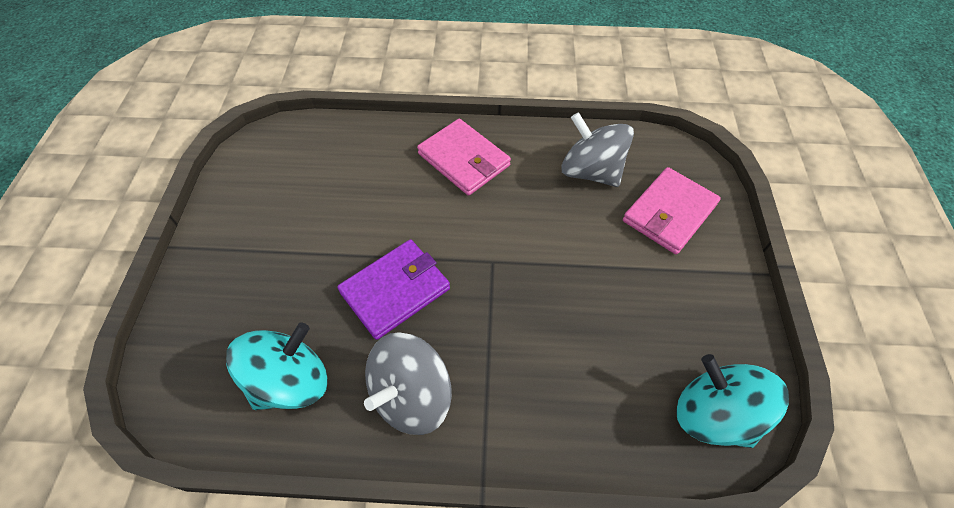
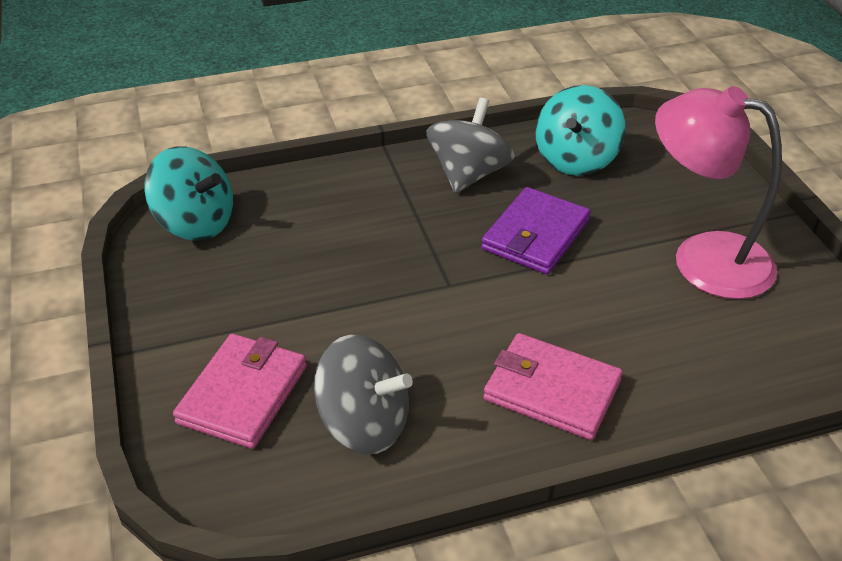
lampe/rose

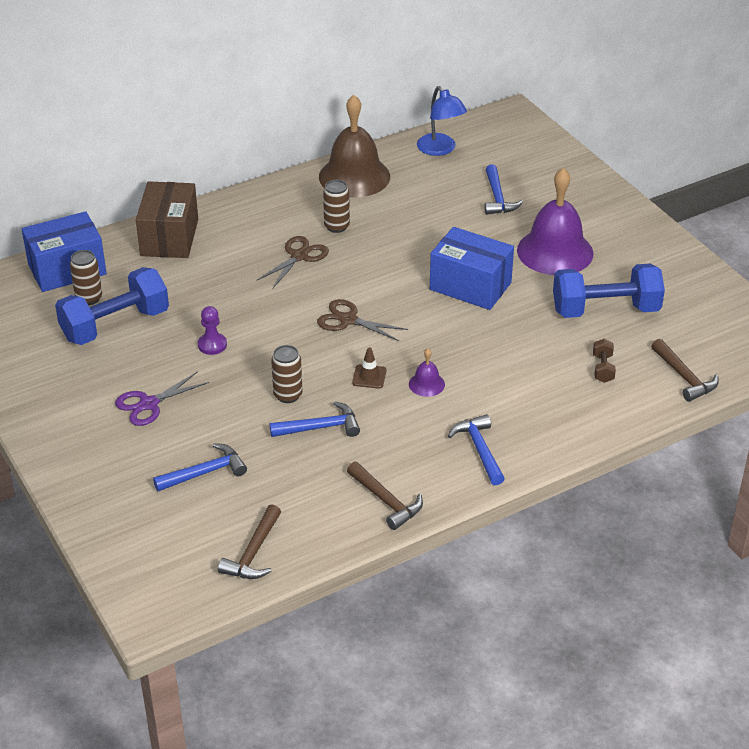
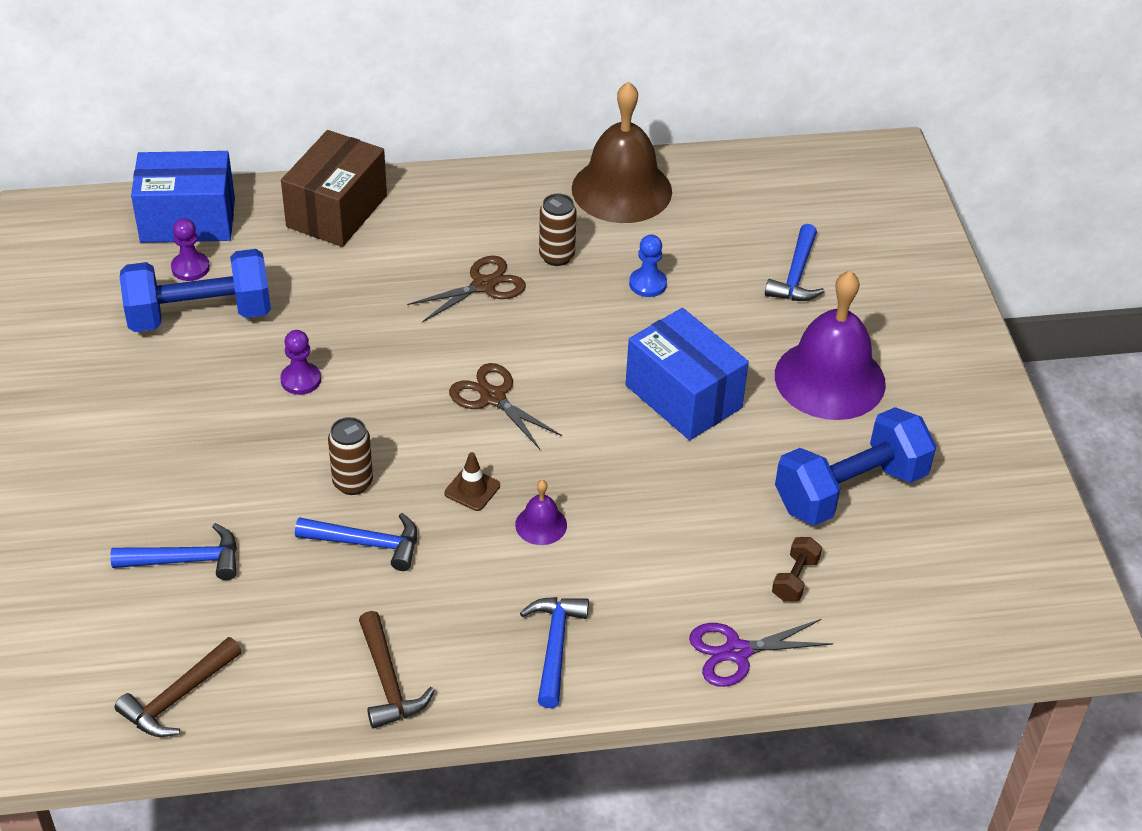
pion/violet (no. 1 from left)
ciseaux/violet
lampe/bleu
haltère/bleu (no. 2 from left)
marteau/marron (no. 3 from left in the first image)
pion/bleu

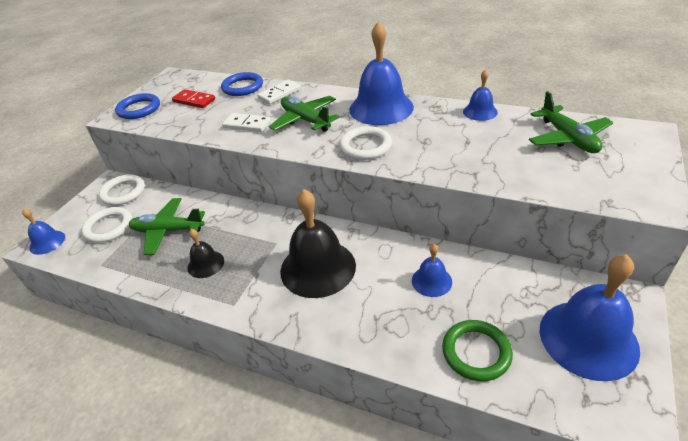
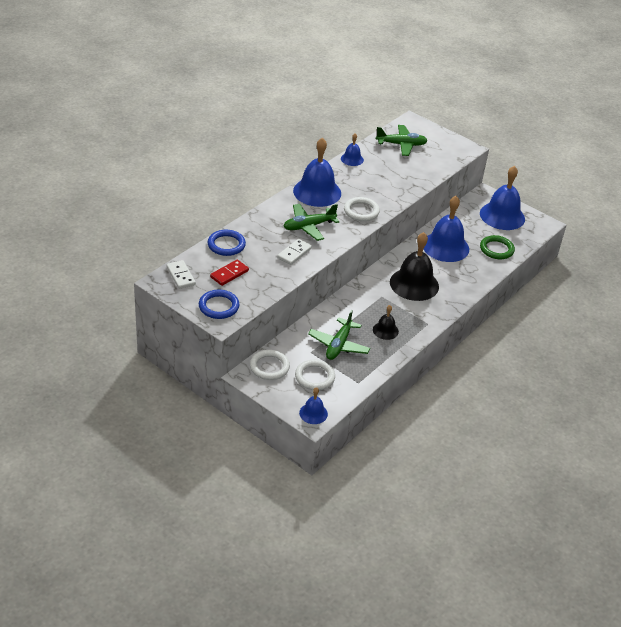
domino/blanc (no. 1 from left)
cloche/bleu (no. 4 from left)

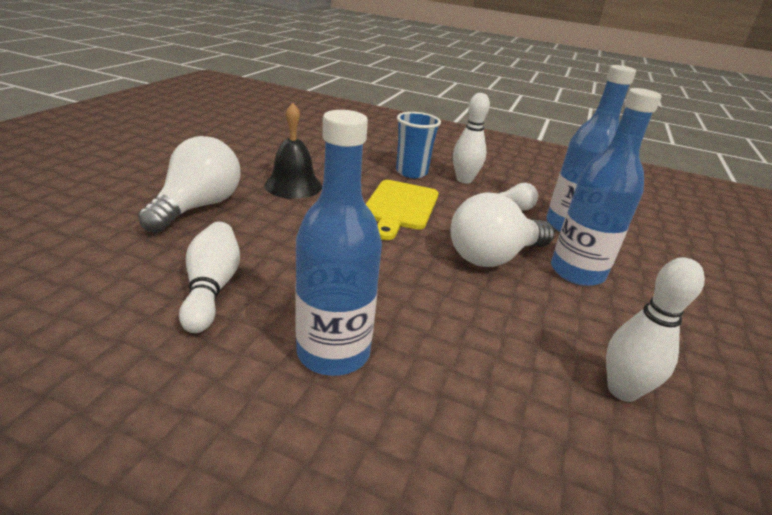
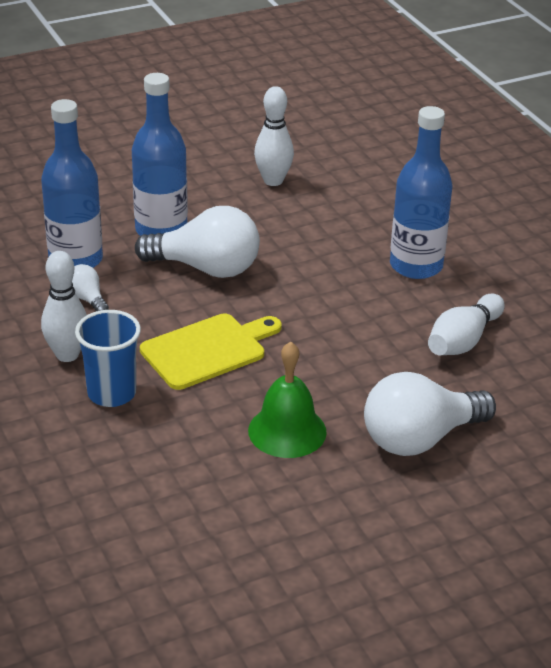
cloche/vert

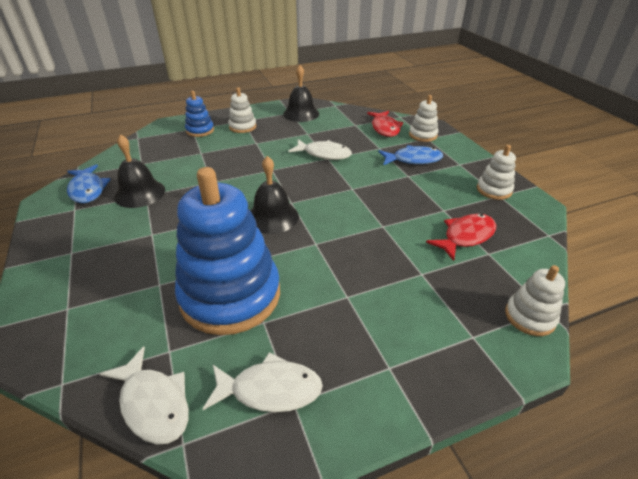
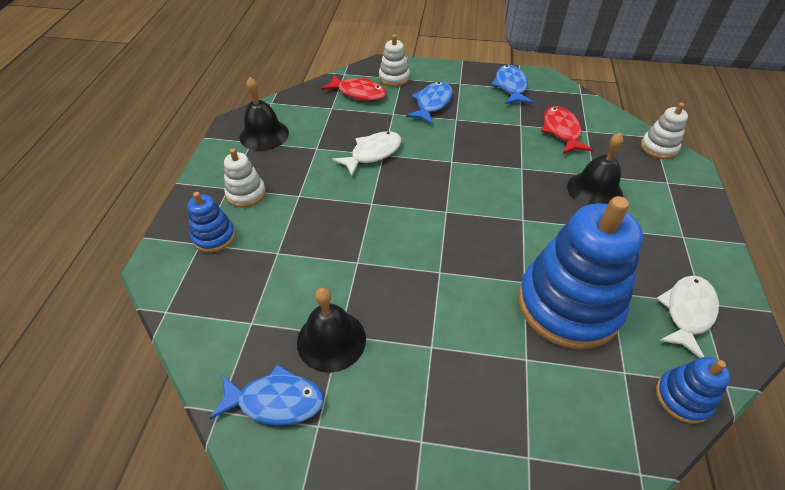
jouet à empiler/bleu (no. 3 from left)
cloche/noir (no. 3 from left)
poisson/bleu (no. 3 from left)

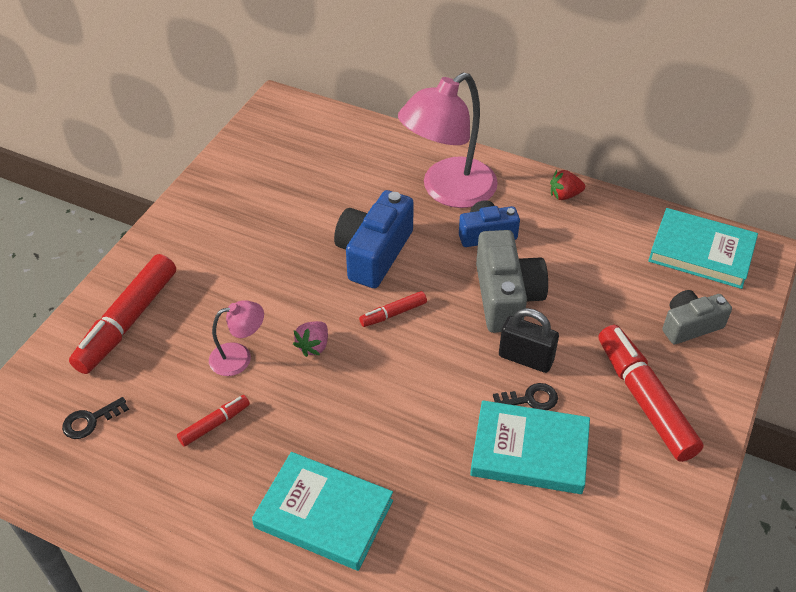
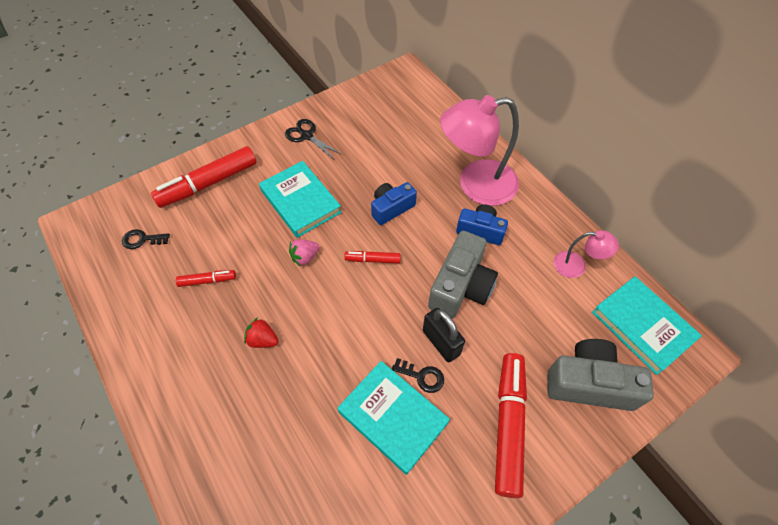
lampe/rose (no. 2 from left)
livre/turquoise (no. 1 from left)
appareil photo/bleu (no. 1 from left)
fraise/rouge
appareil photo/gris (no. 2 from left)
ciseaux/noir

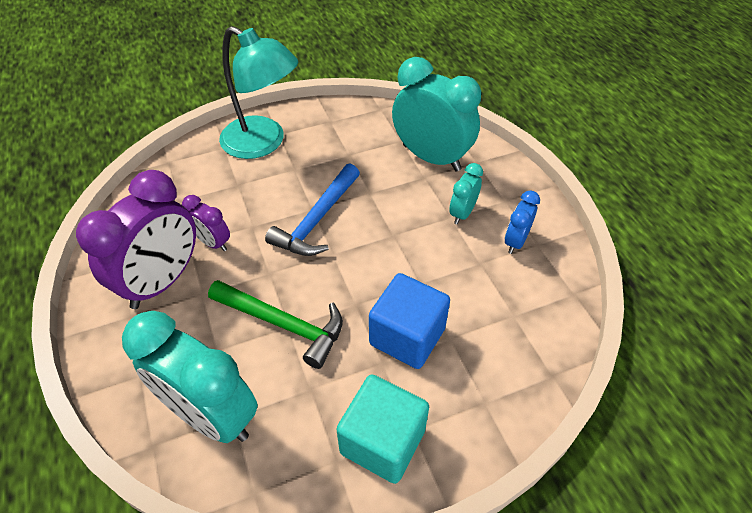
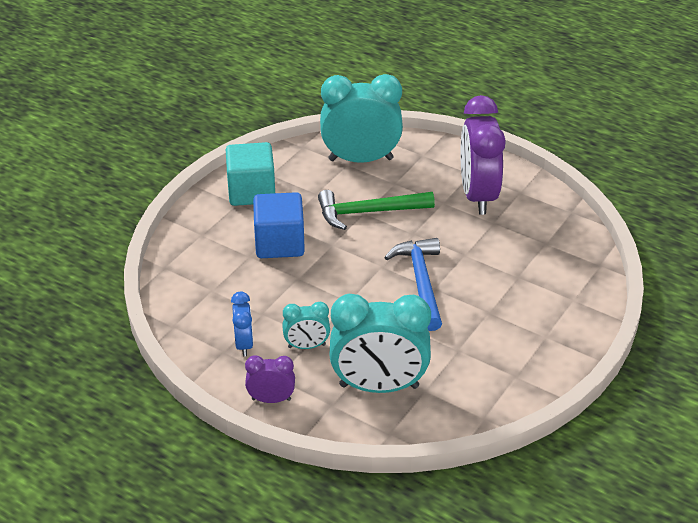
réveil/violet (no. 1 from left)
lampe/turquoise
réveil/turquoise (no. 1 from left)

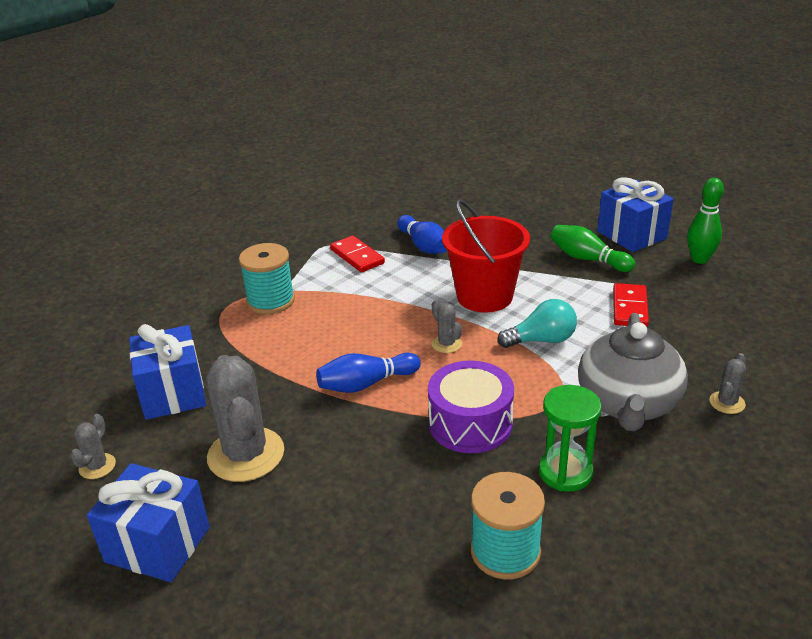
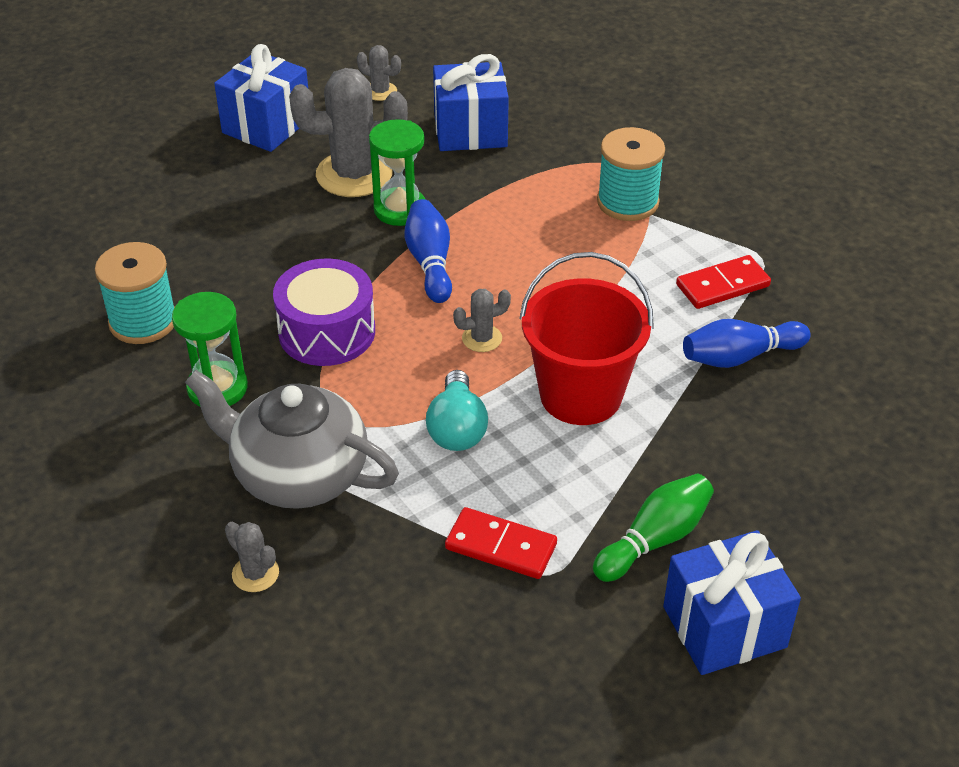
quille/vert (no. 2 from left in the first image)
sablier/vert (no. 2 from left)

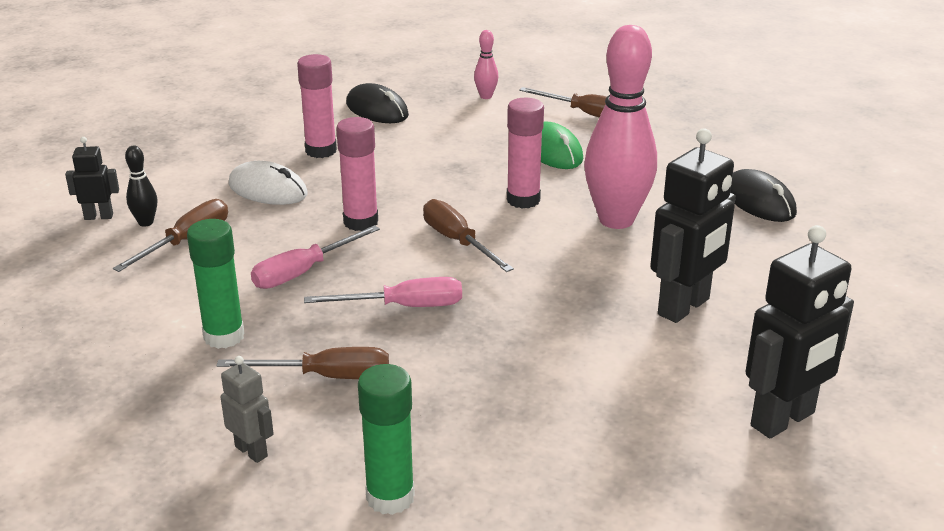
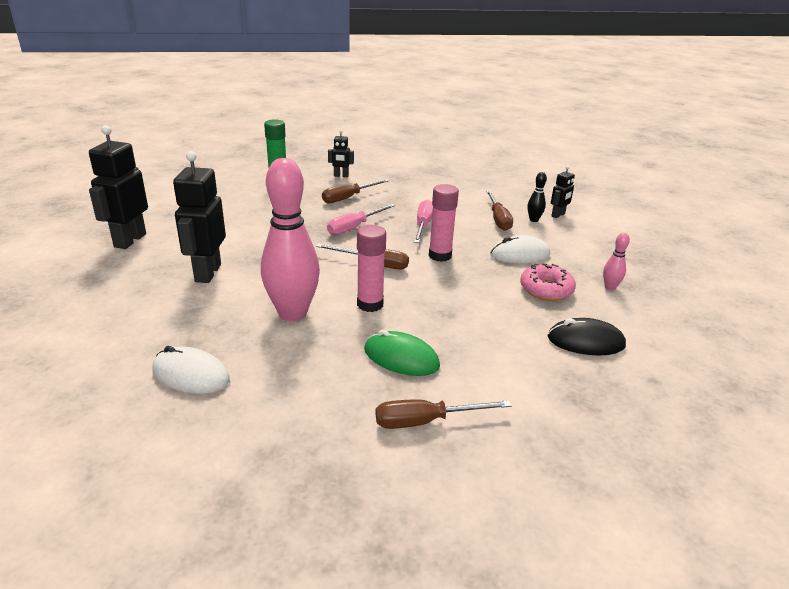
bâton de colle/vert (no. 1 from left in the first image)
robot/noir (no. 3 from left)
beignet/rose
quille/rose (no. 2 from left)
souris/blanc (no. 1 from left)

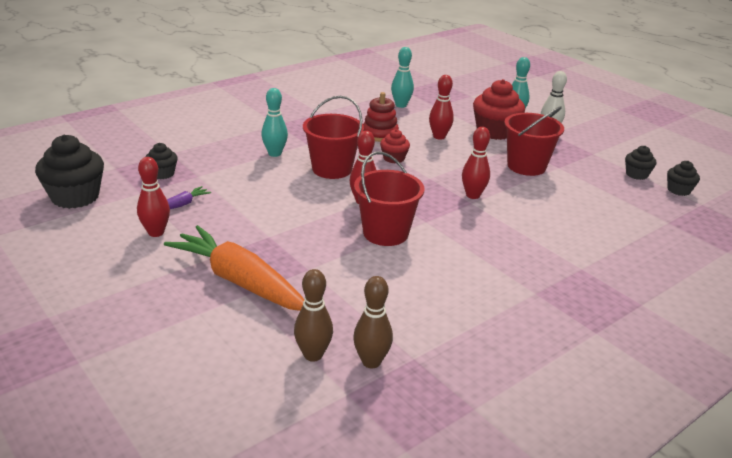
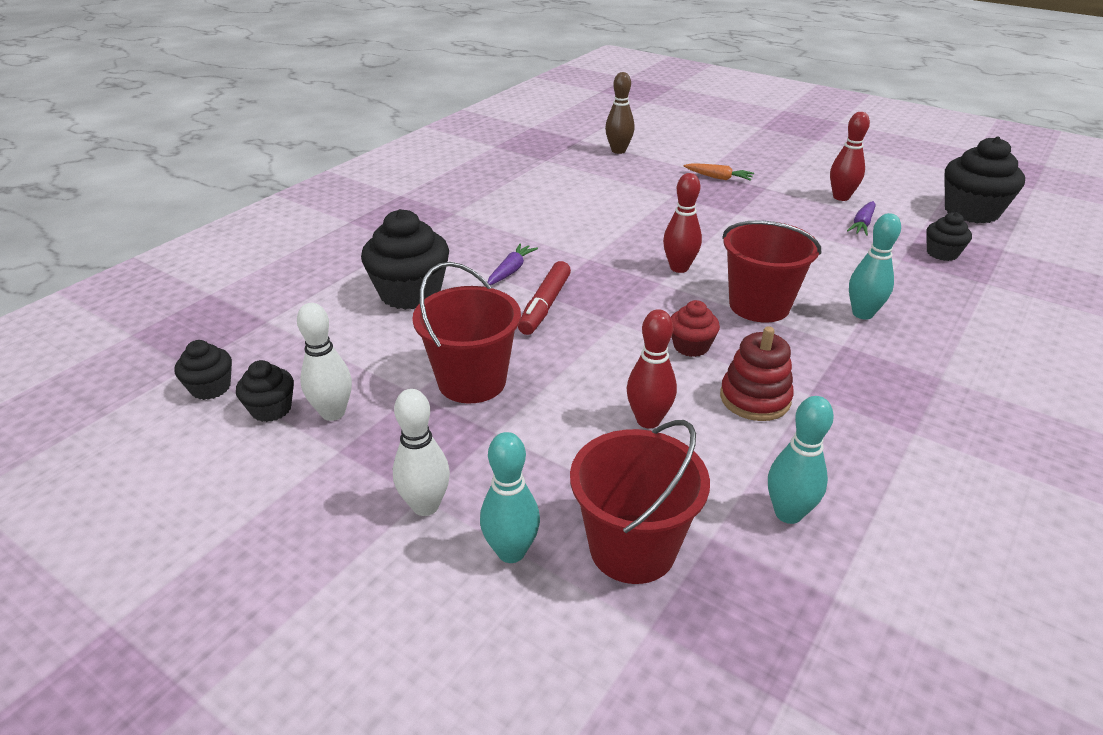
carotte/orange
quille/marron (no. 2 from left in the first image)
seau/rouge (no. 2 from left)
feutre/rouge
muffin/rouge (no. 2 from left in the first image)
quille/blanc (no. 1 from left)
muffin/noir (no. 3 from left)
carotte/violet (no. 1 from left)

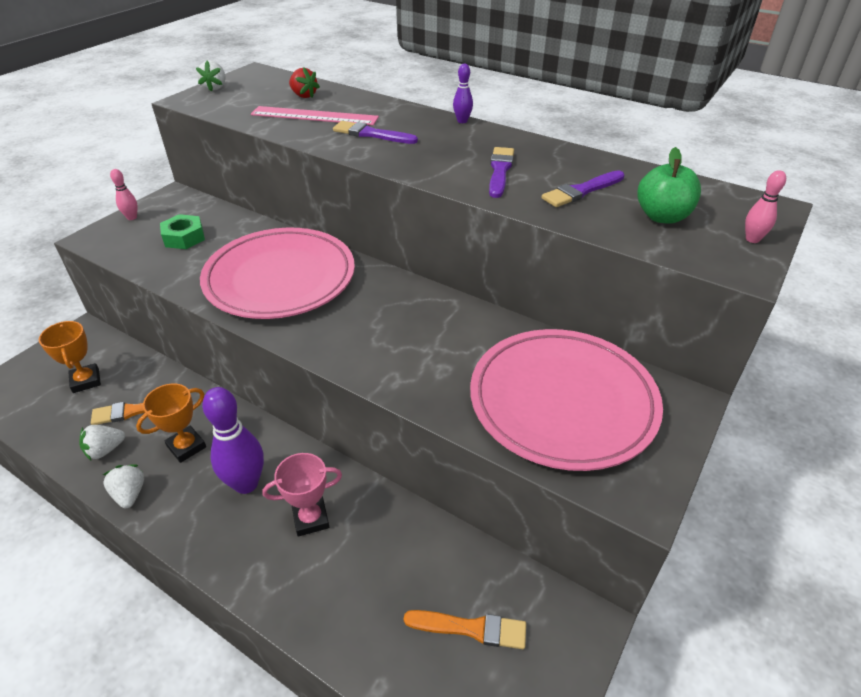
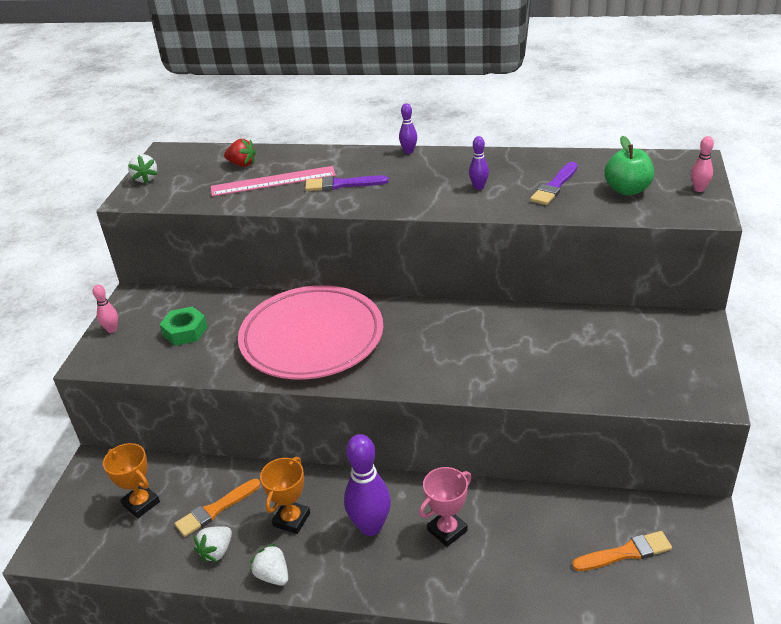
assiette/rose (no. 2 from left in the first image)
quille/violet (no. 3 from left)

